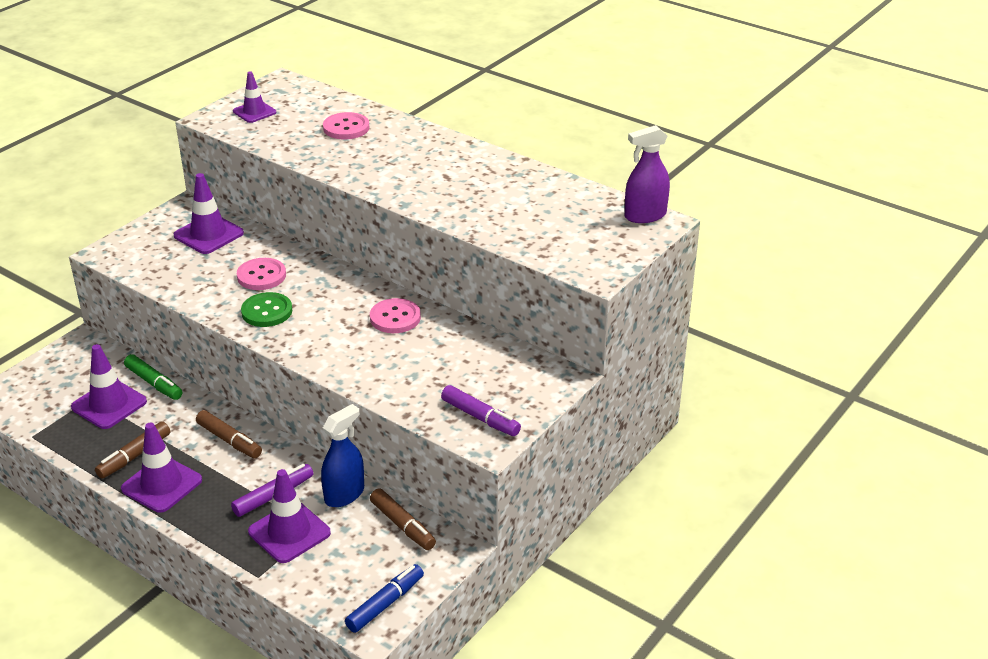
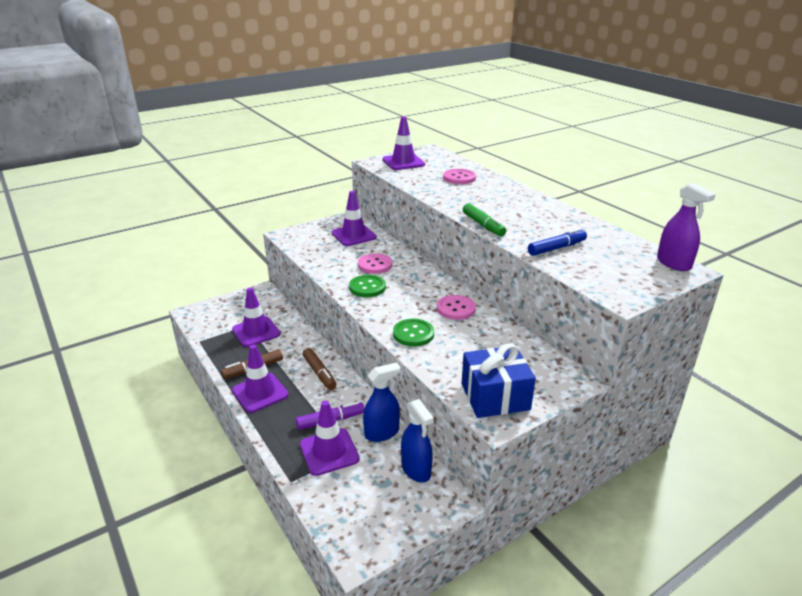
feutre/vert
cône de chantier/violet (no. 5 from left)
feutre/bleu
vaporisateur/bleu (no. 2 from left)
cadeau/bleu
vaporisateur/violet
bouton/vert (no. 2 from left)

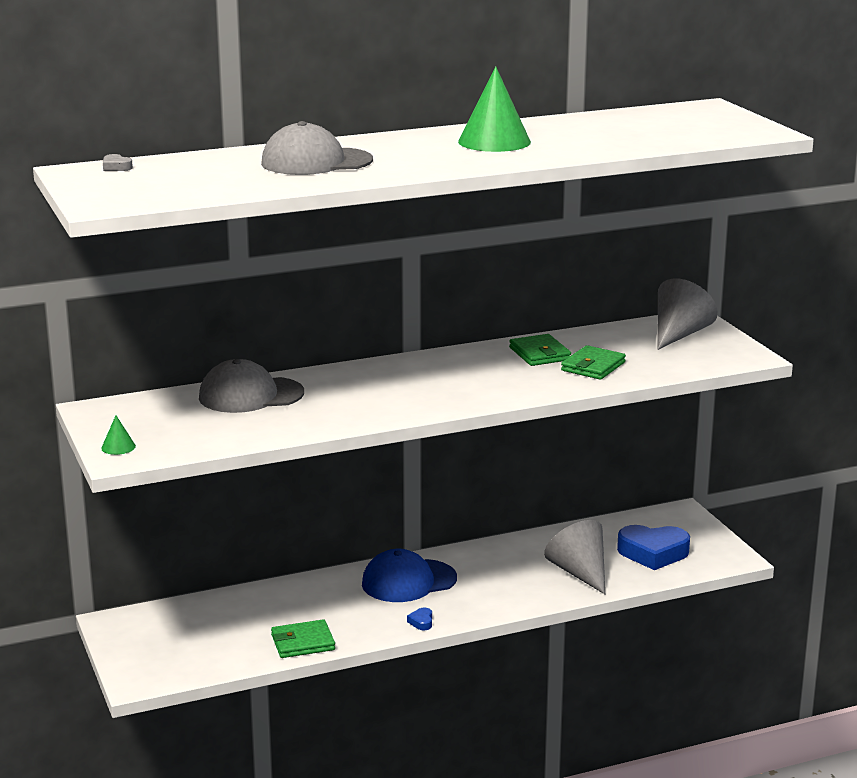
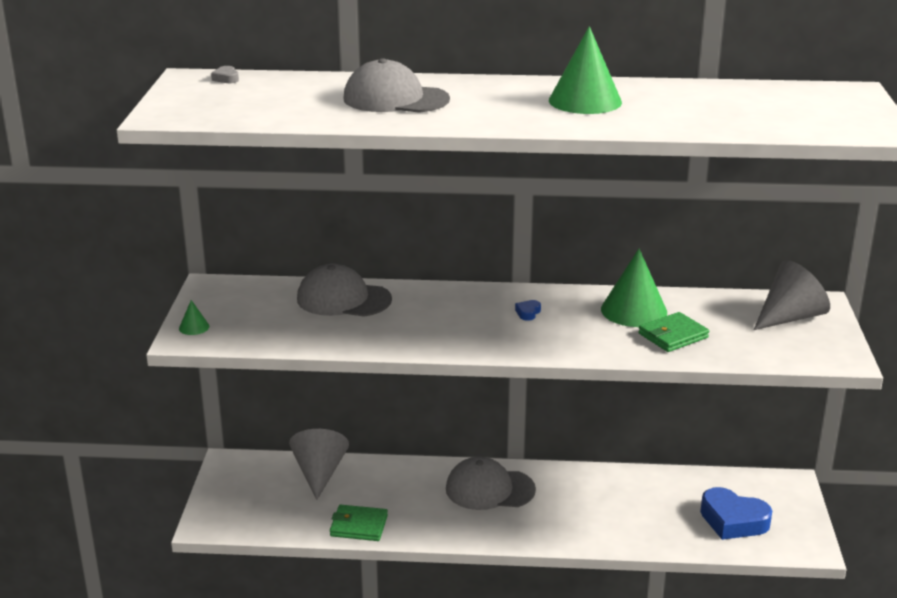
casquette/gris (no. 3 from left)
cœur/bleu (no. 1 from left)
cône/vert (no. 3 from left)
cône/gris (no. 1 from left)

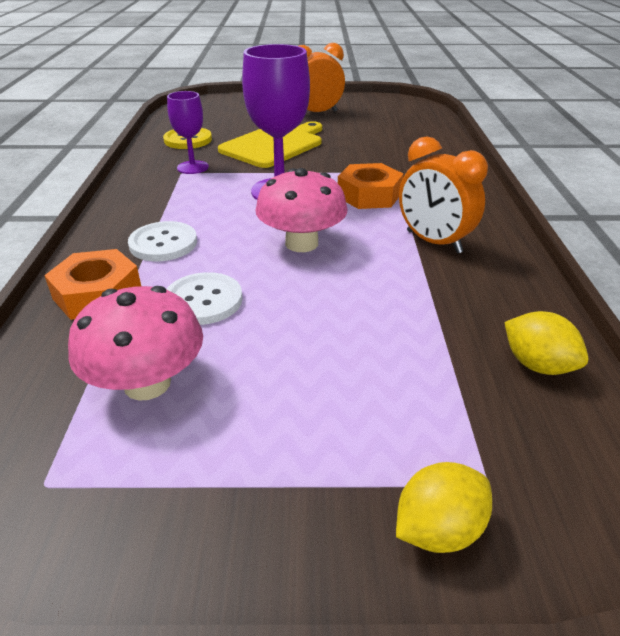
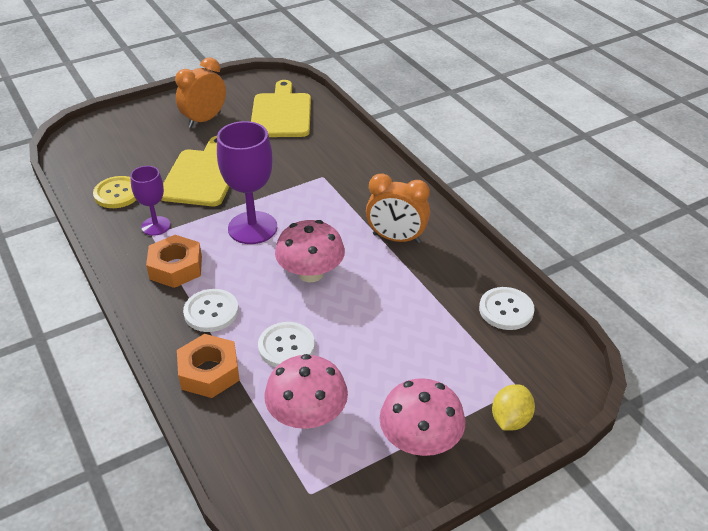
écrou/orange (no. 1 from left)
bouton/blanc (no. 3 from left)
planche à découper/jaune (no. 2 from left)
champignon/rose (no. 3 from left)

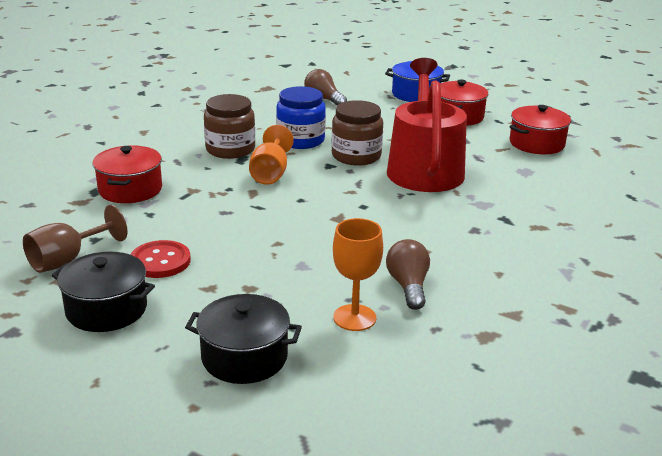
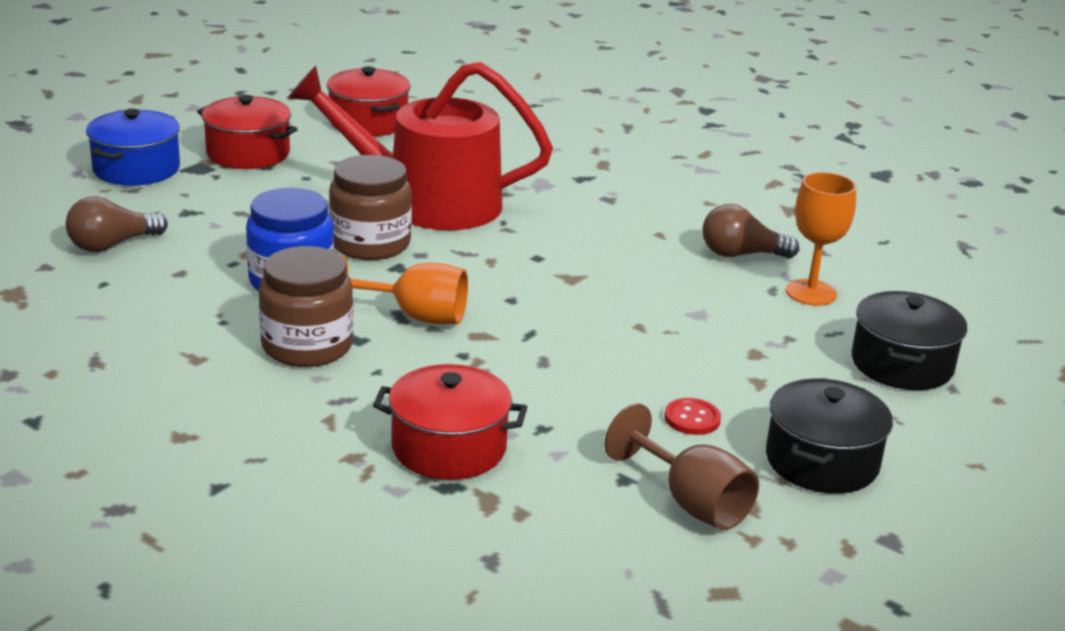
bouton/rouge

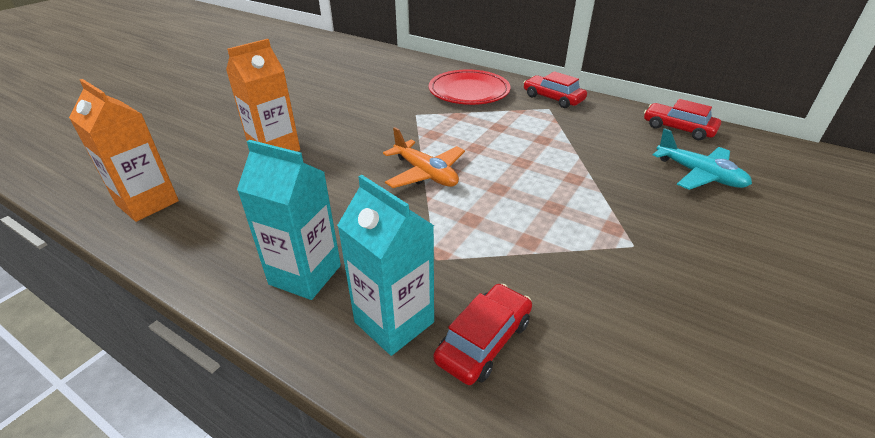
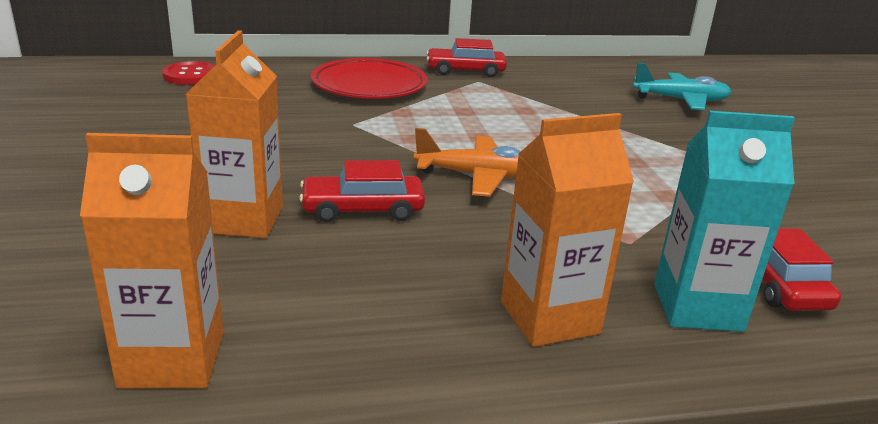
brique de lait/orange (no. 3 from left)
voiture/rouge (no. 1 from left)
bouton/rouge

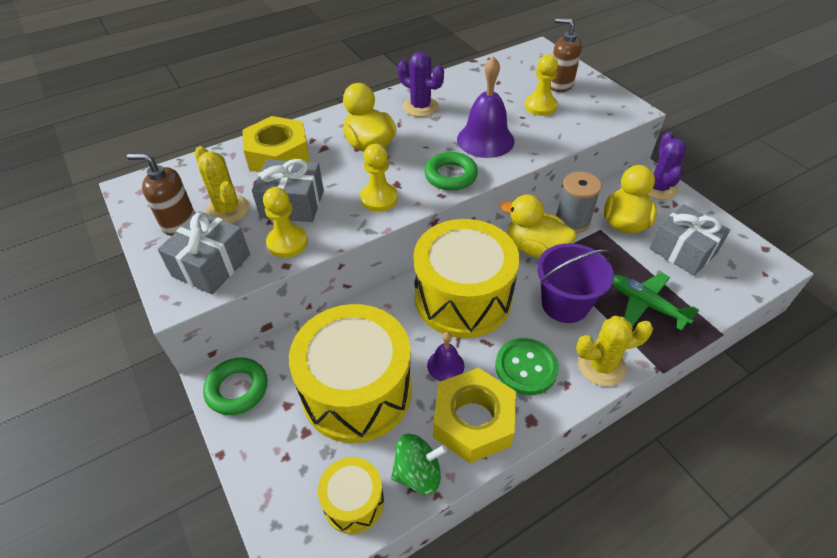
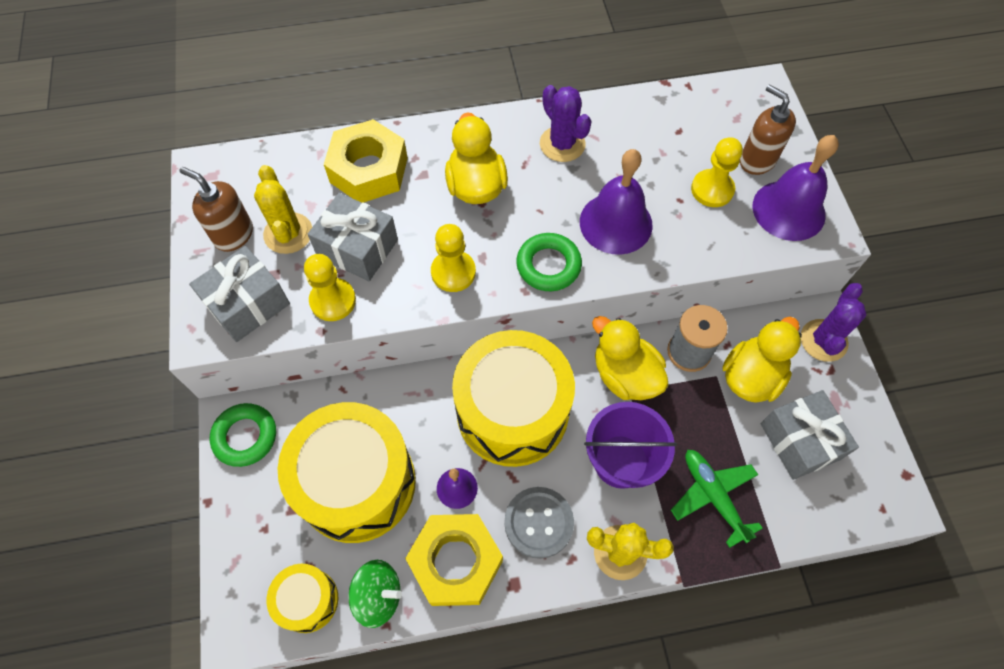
bouton/gris
cloche/violet (no. 3 from left)

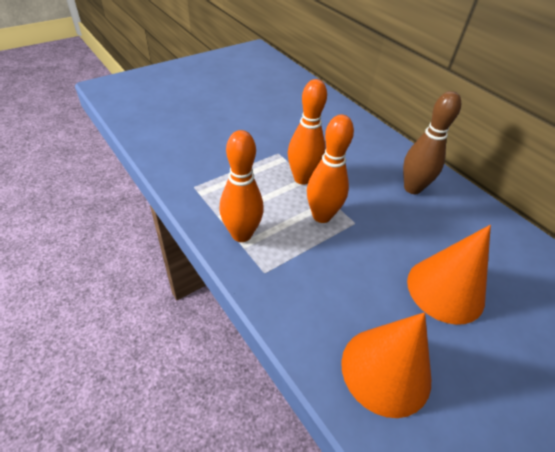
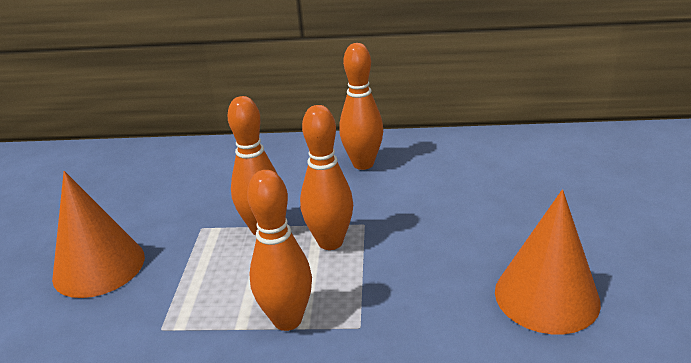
quille/orange (no. 4 from left)
cône/orange (no. 1 from left)

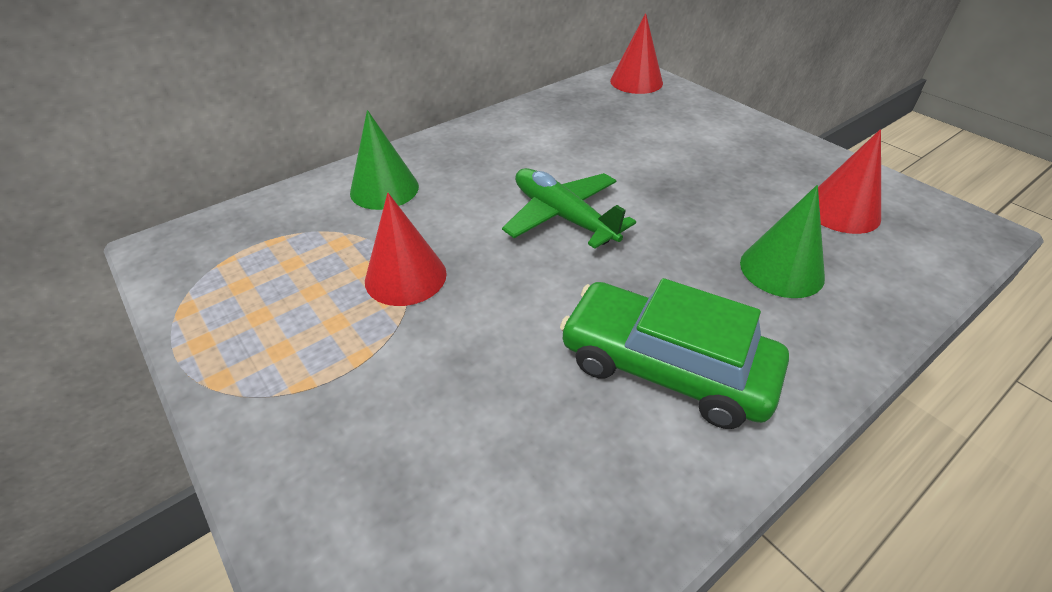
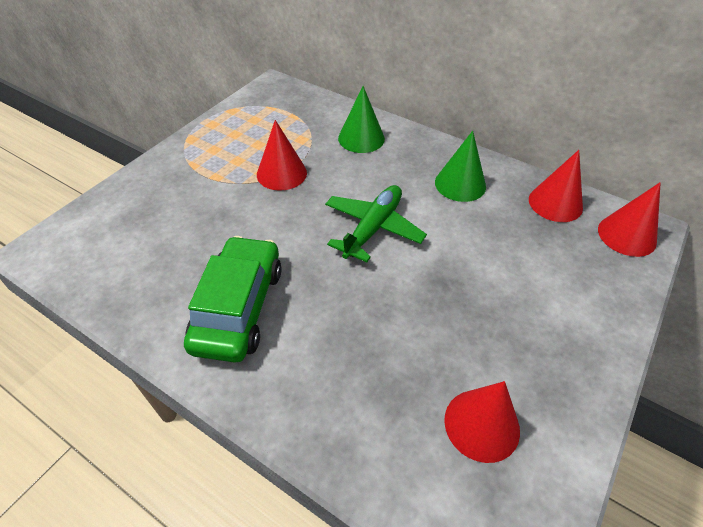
cône/vert (no. 2 from left)
cône/rouge (no. 3 from left)

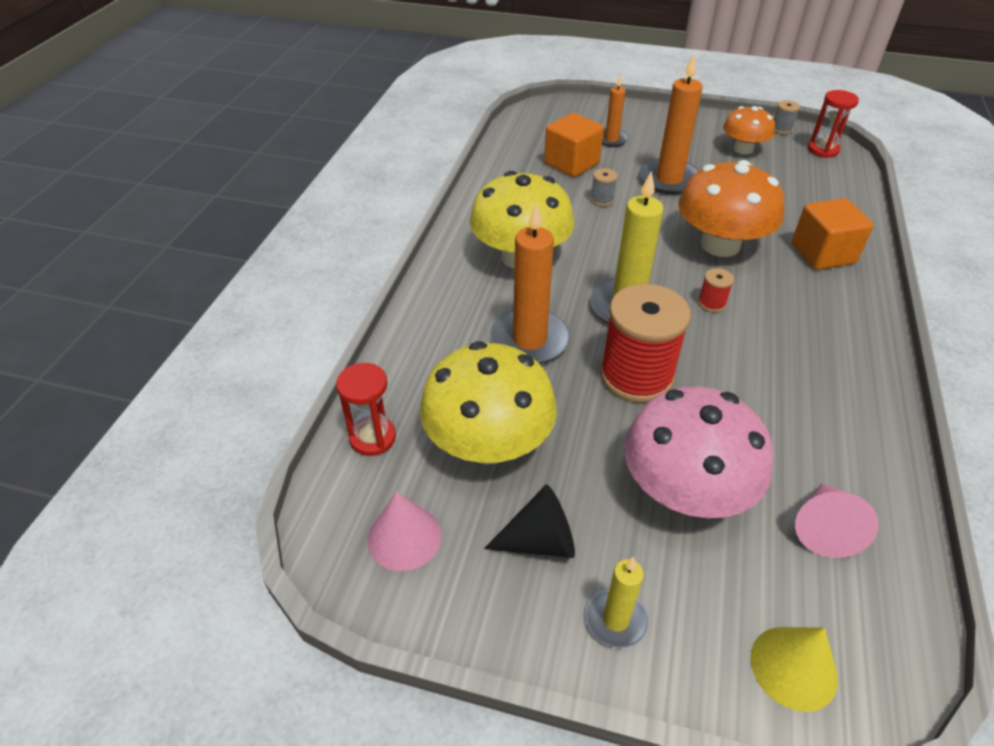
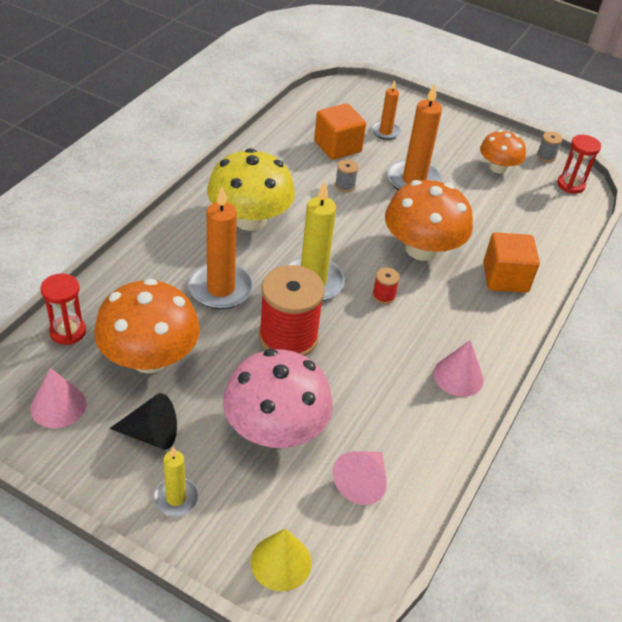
champignon/orange (no. 1 from left)
cône/rose (no. 3 from left)

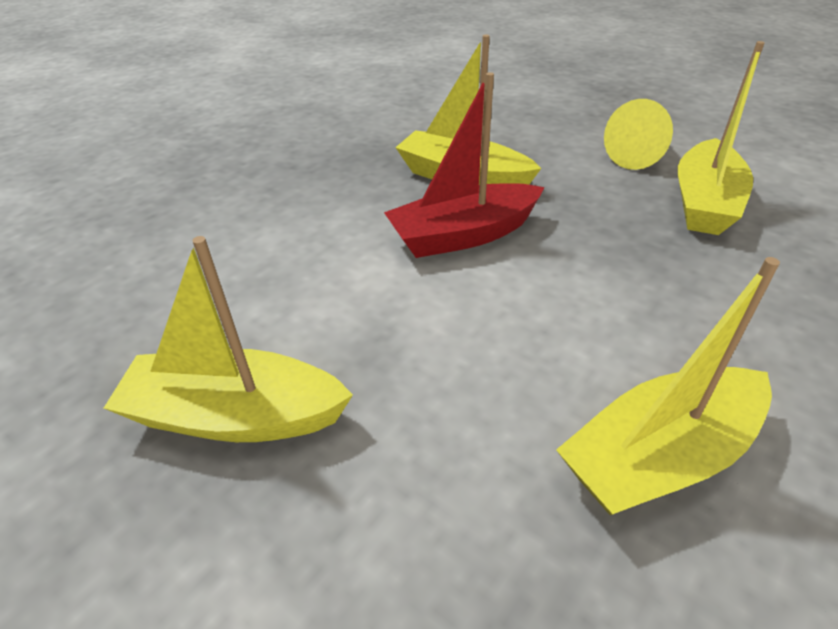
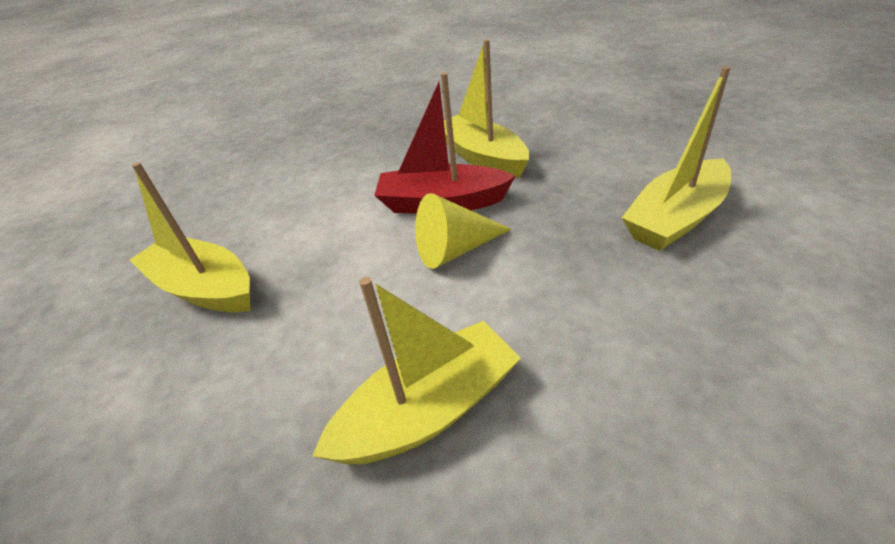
bateau/jaune (no. 2 from left)
cône/jaune

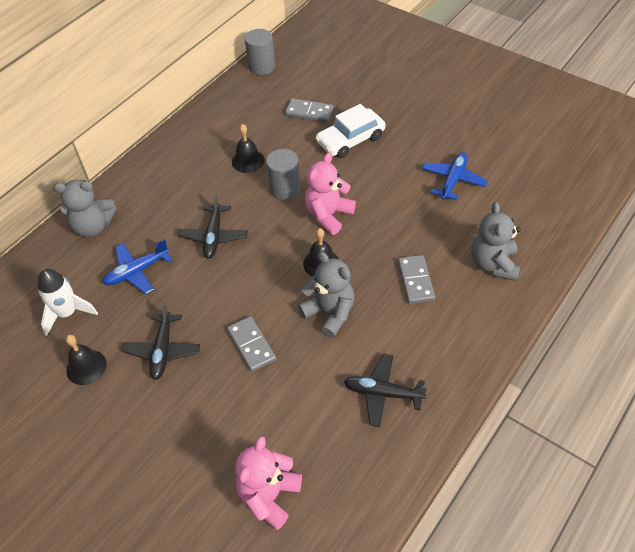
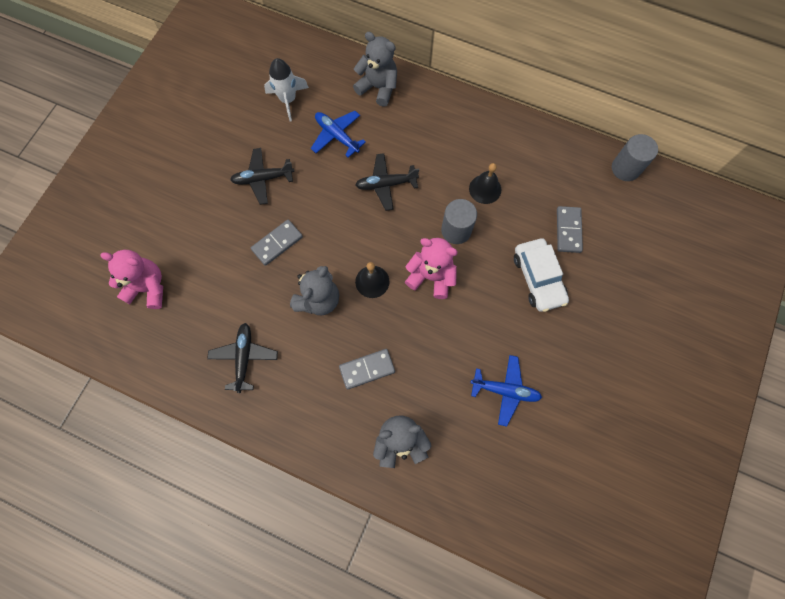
ours en peluche/gris (no. 2 from left)
cloche/noir (no. 1 from left in the first image)
voiture/blanc

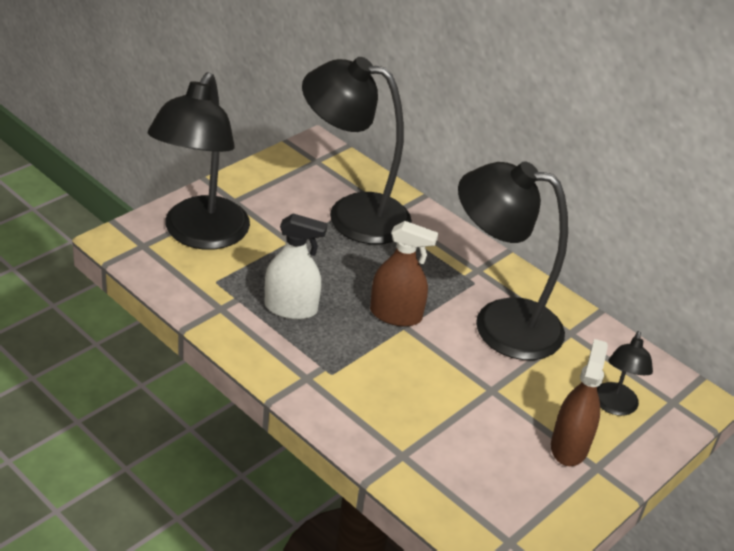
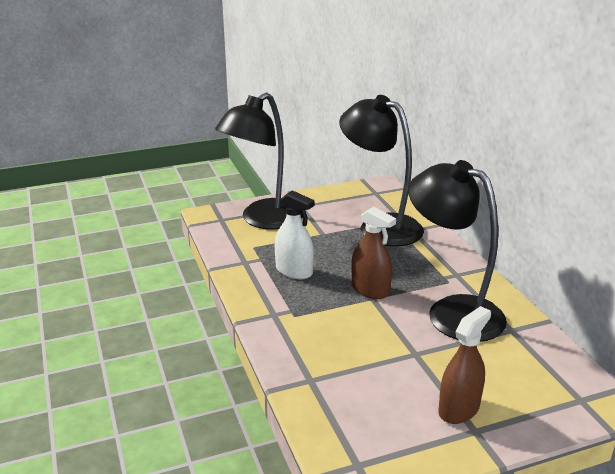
lampe/noir (no. 4 from left in the first image)

